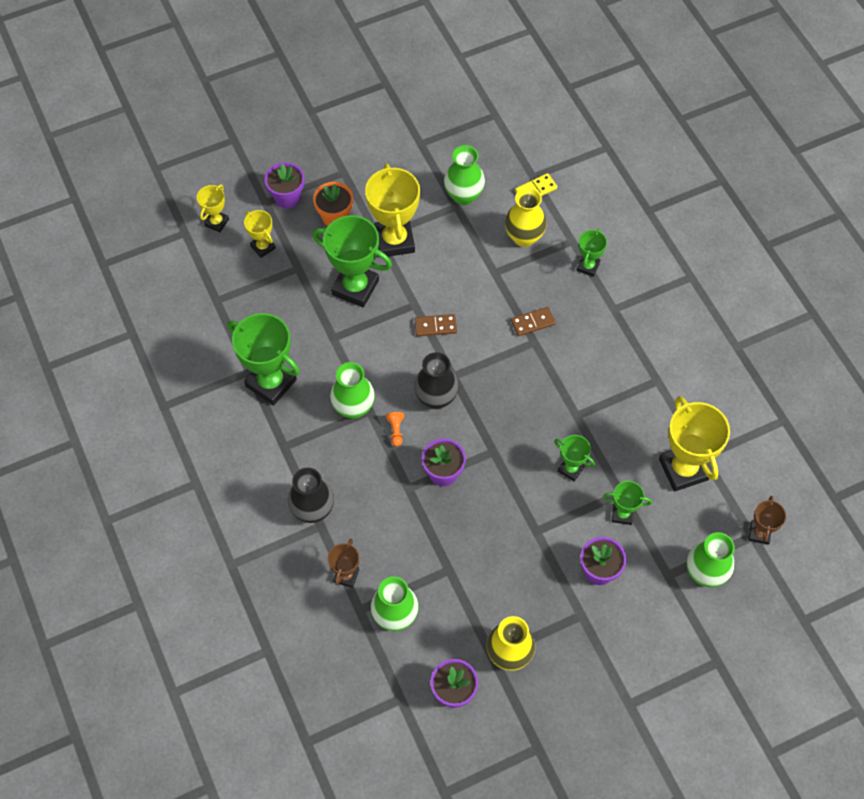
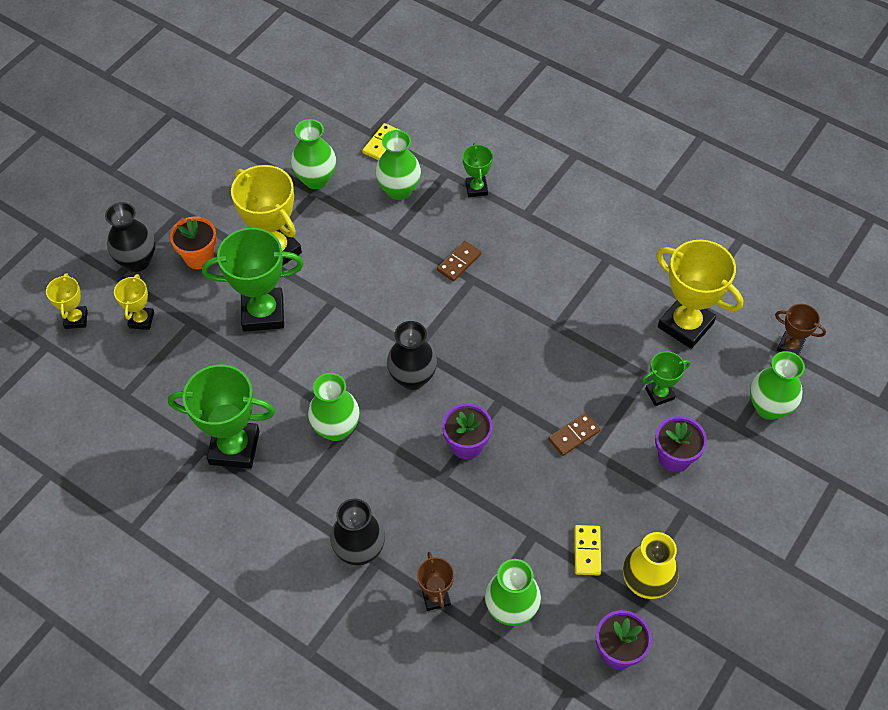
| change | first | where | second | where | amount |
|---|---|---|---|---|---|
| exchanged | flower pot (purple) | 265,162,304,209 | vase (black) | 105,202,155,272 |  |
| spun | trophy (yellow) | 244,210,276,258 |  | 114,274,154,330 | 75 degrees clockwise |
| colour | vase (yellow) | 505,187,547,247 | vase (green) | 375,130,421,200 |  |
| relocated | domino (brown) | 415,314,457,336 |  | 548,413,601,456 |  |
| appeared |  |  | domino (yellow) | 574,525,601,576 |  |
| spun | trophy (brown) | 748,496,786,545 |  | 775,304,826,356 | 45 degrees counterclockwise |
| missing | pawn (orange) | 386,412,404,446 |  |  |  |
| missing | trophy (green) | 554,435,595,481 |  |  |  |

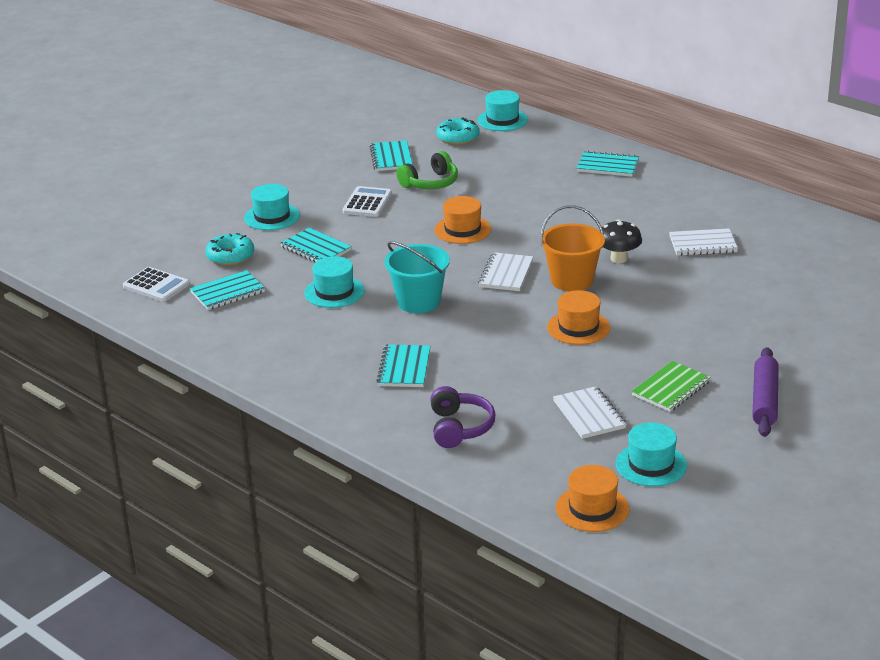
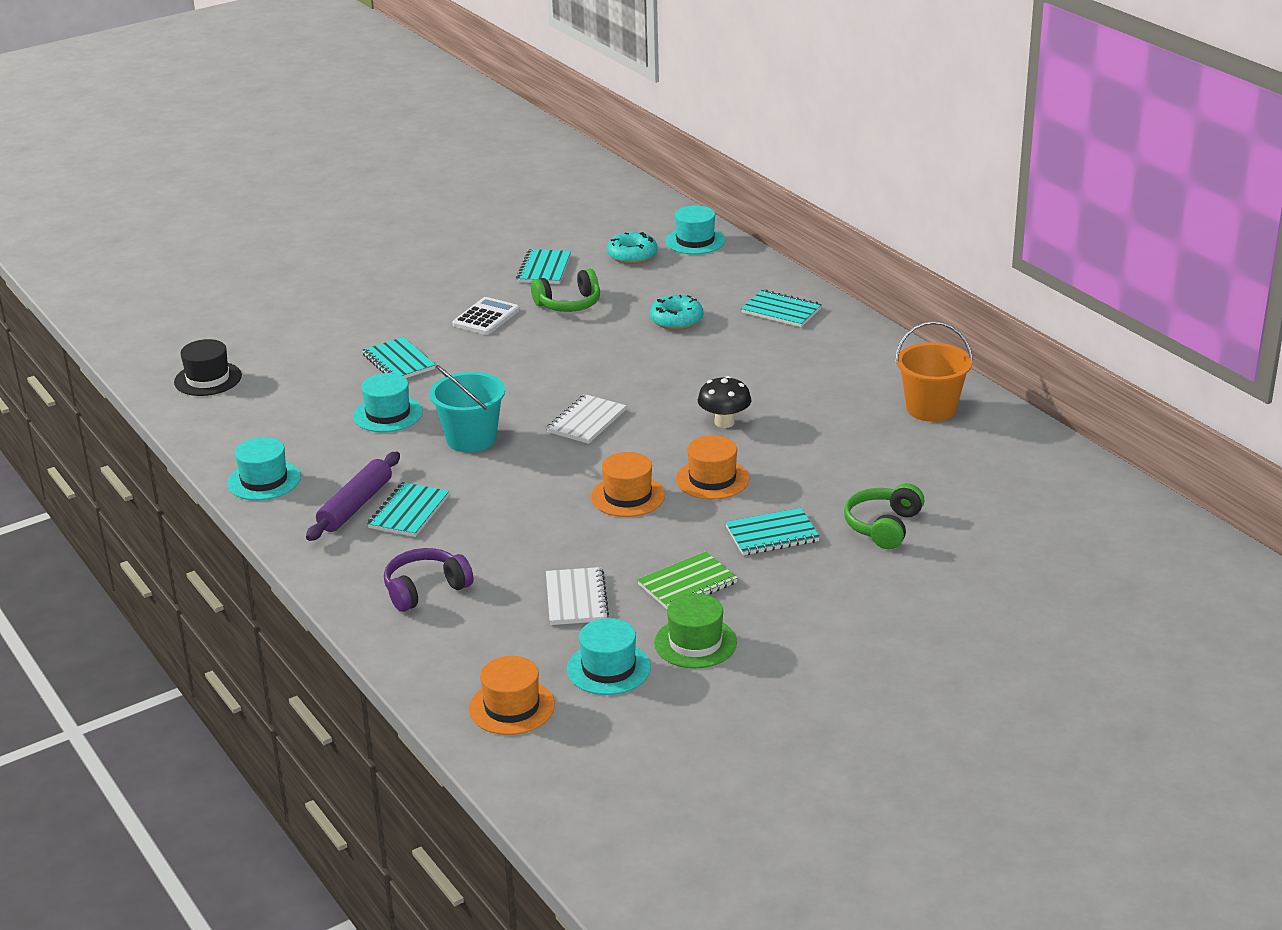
| change | first | where | second | where | amount |
|---|---|---|---|---|---|
| exchanged | calculator (white) | 123,267,190,302 | hat (black) | 174,339,242,396 |  |
| relocated | hat (turquoise) | 244,184,300,230 |  | 227,437,301,500 |  |
| relocated | rolling pin (purple) | 752,347,779,437 |  | 306,452,400,541 |  |
| spun | headphones (purple) | 430,386,495,448 |  | 384,548,474,612 | 135 degrees counterclockwise |
| relocated | donut (turquoise) | 206,233,254,266 |  | 650,295,703,330 |  |
| appeared |  |  | hat (green) | 654,593,737,668 |  |
| relocated | hat (orange) | 434,196,491,244 |  | 676,435,749,500 |  |
| relocated | notebook (turquoise) | 190,270,265,310 |  | 725,508,820,555 |  |
| appeared |  |  | headphones (green) | 844,483,924,549 |  |
| relocated | bucket (orange) | 540,205,605,291 |  | 895,321,973,422 |  |
| missing | notebook (white) | 669,228,738,256 |  |  |  |

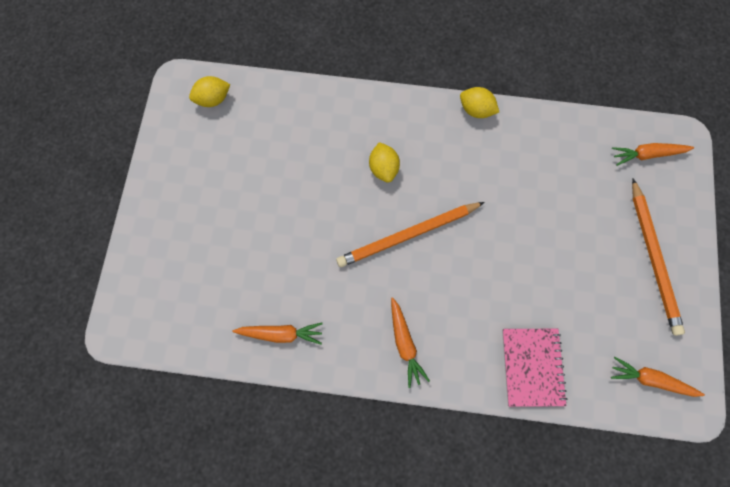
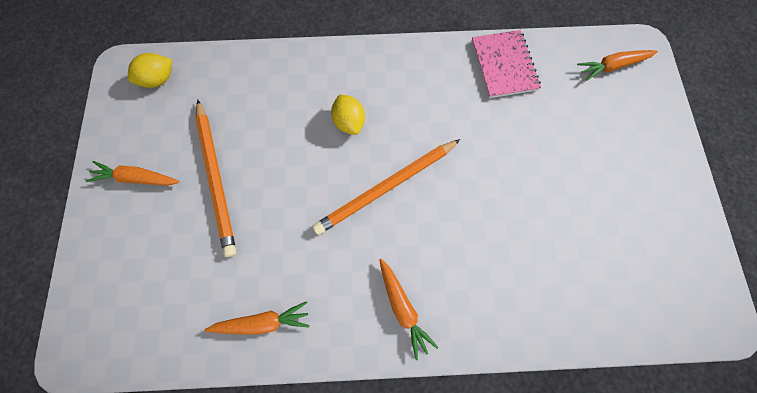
| change | first | where | second | where | amount |
|---|---|---|---|---|---|
| relocated | carrot (orange) | 611,357,705,397 |  | 86,161,180,185 |  |
| relocated | pencil (orange) | 632,179,685,336 |  | 195,100,236,257 |  |
| relocated | notebook (pink) | 502,329,567,407 |  | 472,30,541,98 |  |
| missing | lemon (yellow) | 460,87,499,118 |  |  |  |

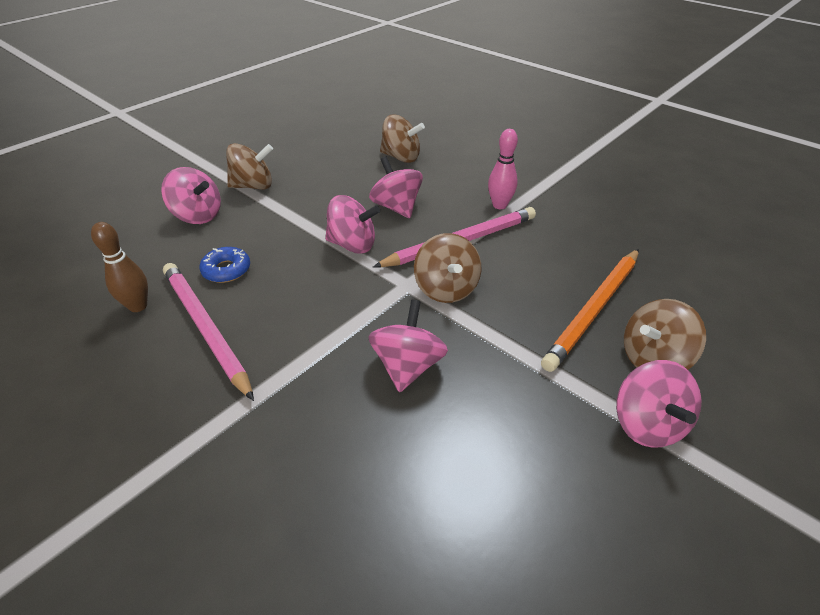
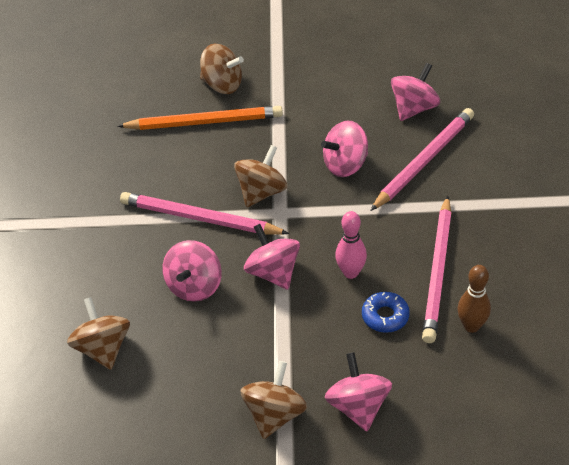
| change | first | where | second | where | amount |
|---|---|---|---|---|---|
| spun | spinning top (brown) | 226,143,273,190 |  | 240,361,307,439 | 75 degrees clockwise |
| relocated | bowling pin (pink) | 488,129,518,209 |  | 335,211,367,279 |  |
| appeared |  |  | pencil (pink) | 370,108,474,211 |  |
| relocated | spinning top (pink) | 616,360,702,448 |  | 391,63,440,121 |  |

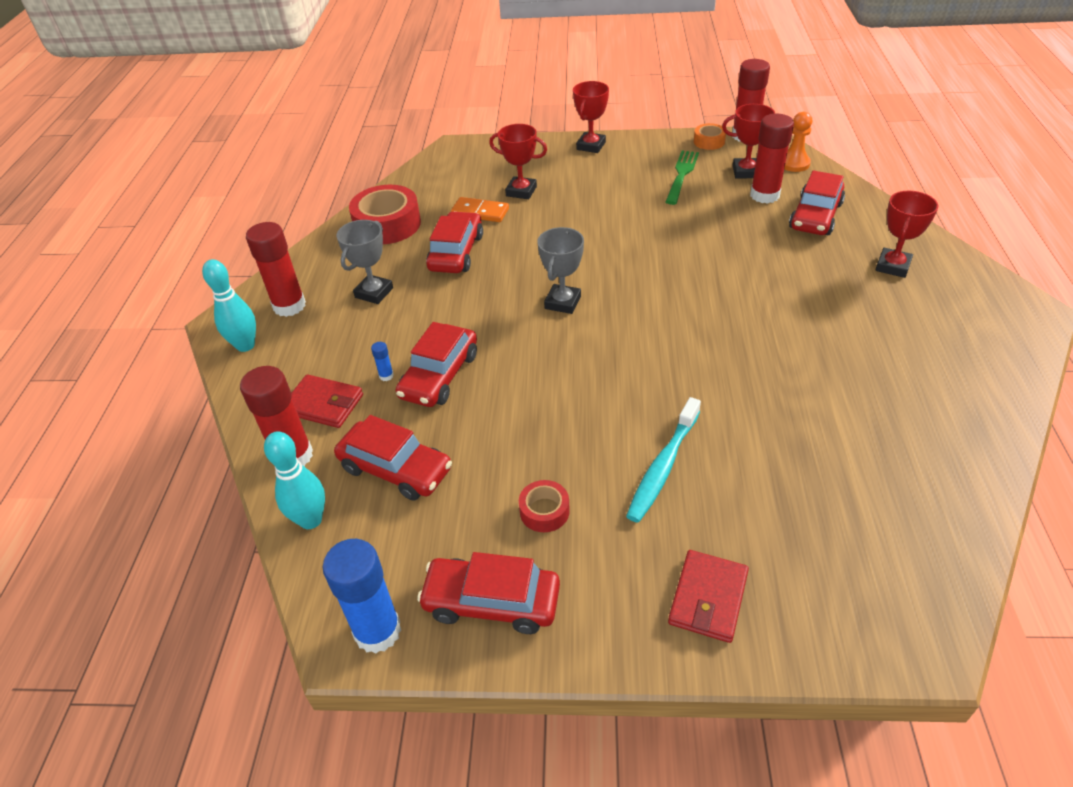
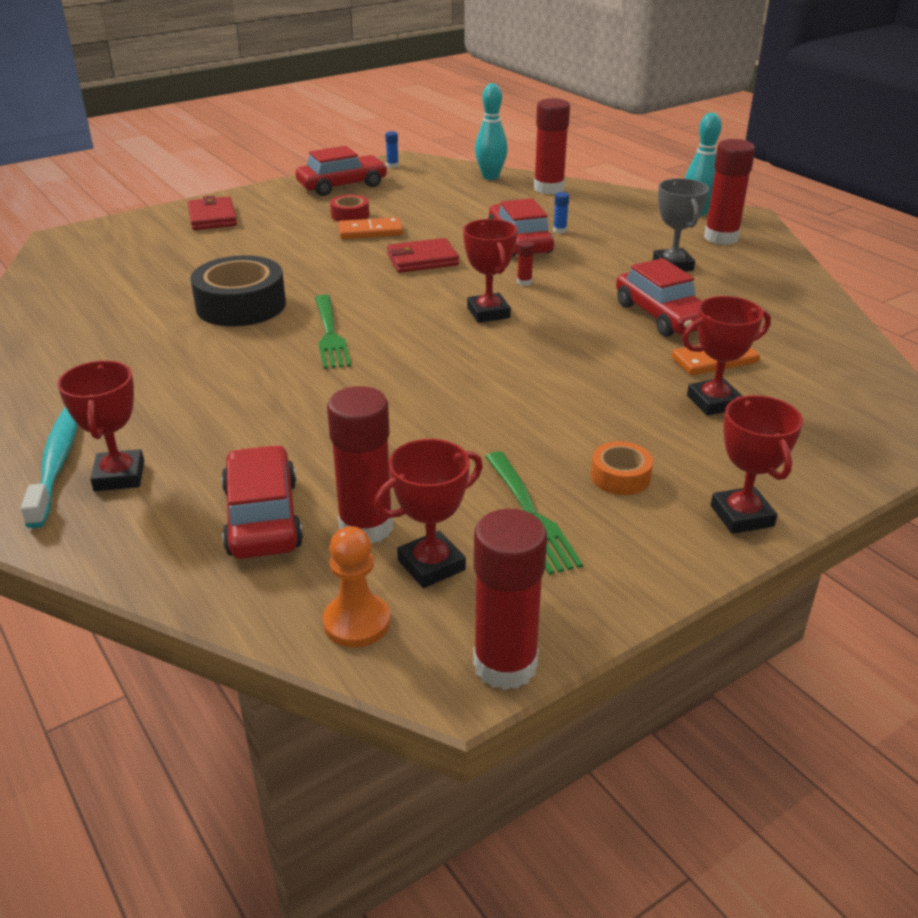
| change | first | where | second | where | amount |
|---|---|---|---|---|---|
| relocated | toothbrush (turquoise) | 626,397,701,523 |  | 21,407,78,528 |  |
| appeared |  |  | tape (black) | 190,255,286,327 |  |
| appeared |  |  | fork (green) | 315,295,351,369 |  |
| appeared |  |  | domino (orange) | 338,217,403,239 |  |
| size | glue stick (blue) | 323,539,401,654 |  | 385,131,399,168 | x0.41 |
| relocated | wallet (red) | 291,374,363,428 |  | 387,238,459,273 |  |
| colour | trophy (grey) | 537,227,584,314 | trophy (red) | 463,219,517,323 |  |
| appeared |  |  | glue stick (red) | 517,240,534,286 |  |
| relocated | tape (orange) | 694,123,726,150 |  | 591,441,653,495 |  |
| missing | car (red) | 334,415,452,500 |  |  |  |
| missing | tape (red) | 349,185,421,244 |  |  |  |

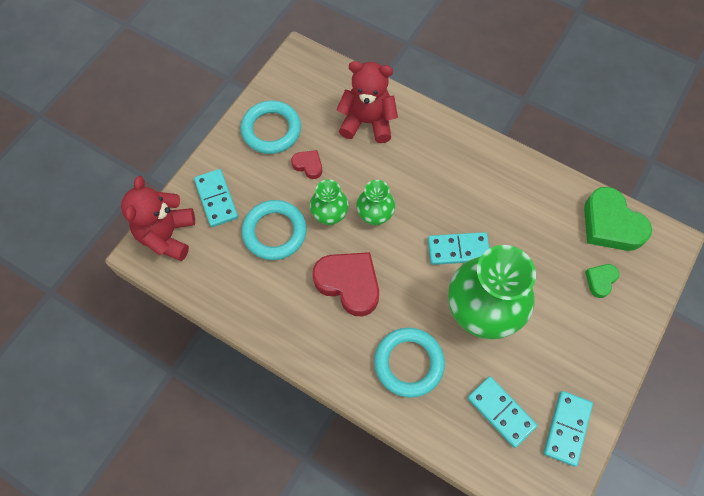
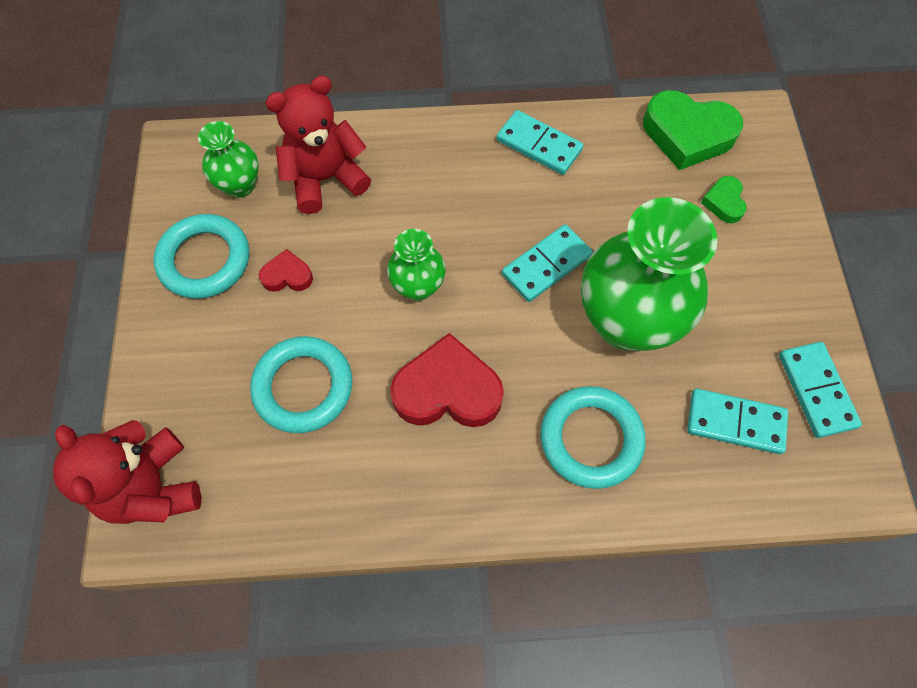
| change | first | where | second | where | amount |
|---|---|---|---|---|---|
| relocated | vase (green) | 310,179,349,225 |  | 198,121,259,198 |  |
| relocated | domino (turquoise) | 194,169,238,227 |  | 496,110,584,175 |  |

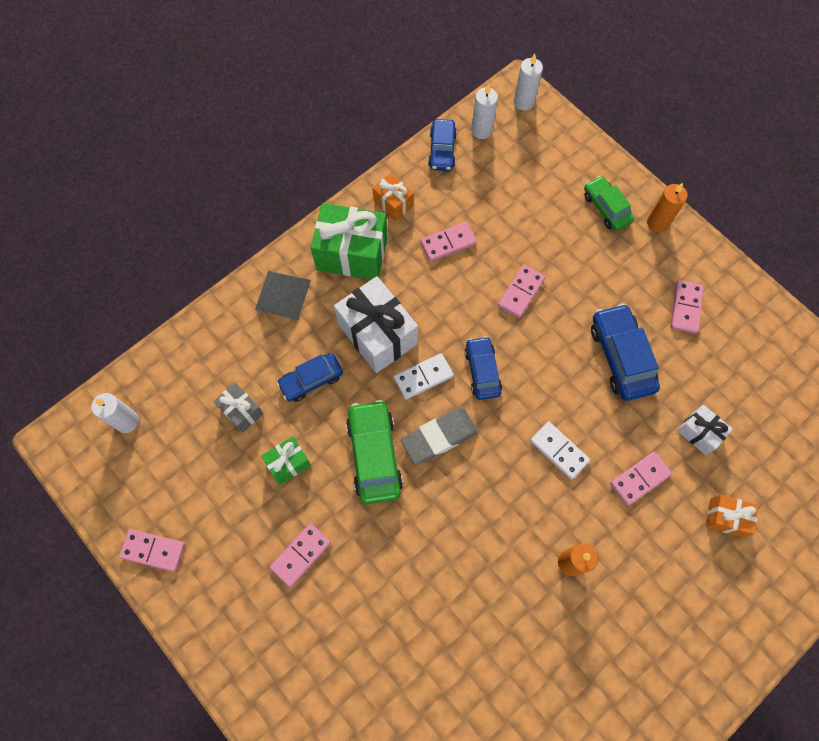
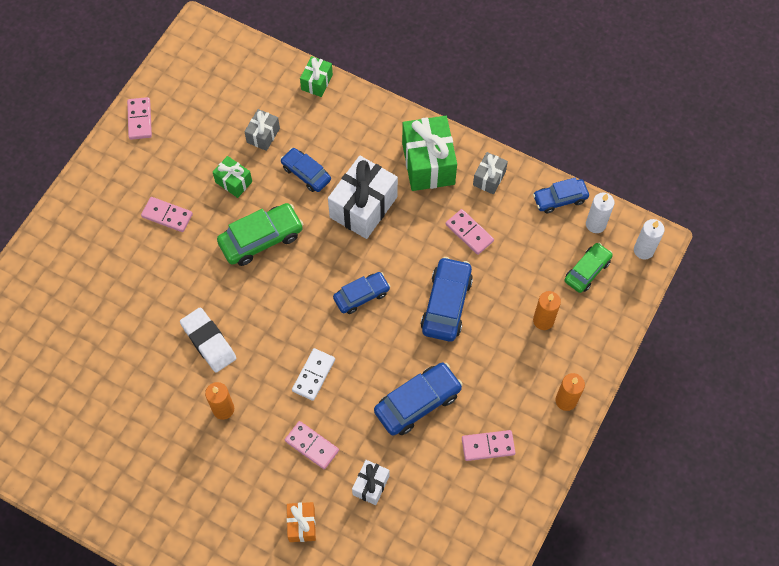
| change | first | where | second | where | amount |
|---|---|---|---|---|---|
| appeared |  |  | eraser (white) | 180,308,236,373 |  |
| appeared |  |  | gift (green) | 300,56,333,97 |  |
| exchanged | domino (pink) | 498,264,545,318 | car (blue) | 421,257,473,342 |  |
| colour | gift (orange) | 372,173,414,221 | gift (grey) | 473,152,508,195 |  |
| appeared |  |  | candle (orange) | 533,291,561,330 |  |
| relocated | car (green) | 584,176,634,231 |  | 565,243,613,293 |  |
| missing | candle (white) | 91,393,139,433 |  |  |  |
| missing | pyramid (grey) | 255,270,311,320 |  |  |  |
| missing | domino (white) | 394,353,454,400 |  |  |  |
| missing | eraser (grey) | 401,408,478,465 |  |  |  |

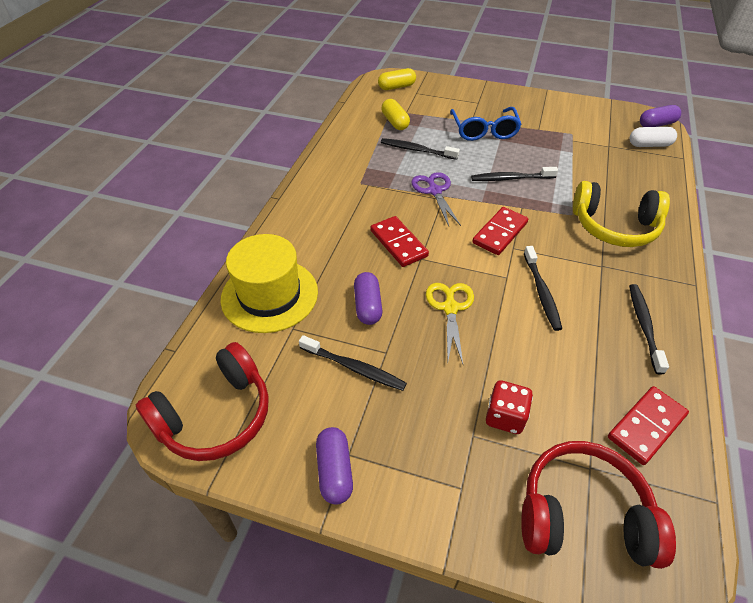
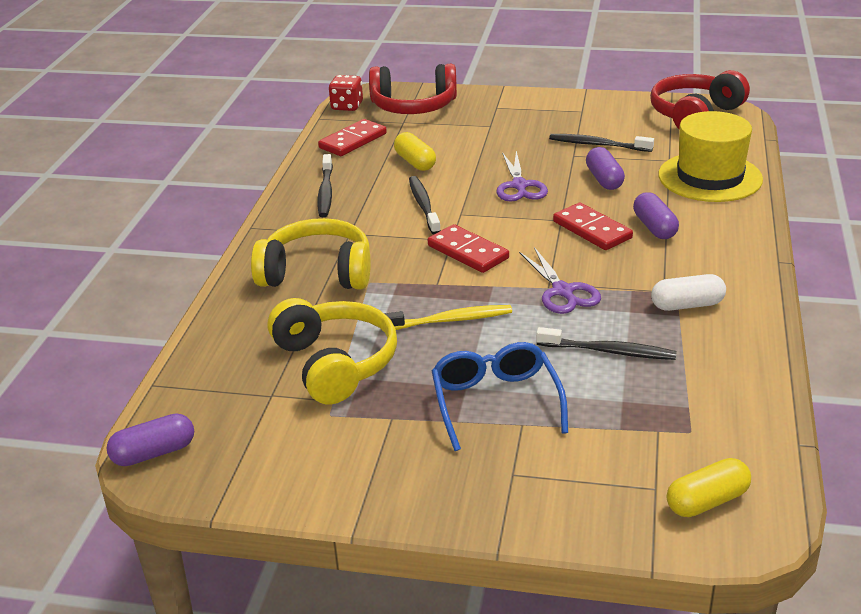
| change | first | where | second | where | amount |
|---|---|---|---|---|---|
| appeared |  |  | headphones (yellow) | 268,298,397,404 |  |
| relocated | dice (red) | 486,380,533,434 |  | 329,75,363,111 |  |
| colour | toothbrush (black) | 471,167,558,181 | toothbrush (yellow) | 382,305,512,331 |  |
| relocated | capsule (yellow) | 381,99,410,130 |  | 394,132,436,171 |  |
| spun | domino (red) | 472,207,528,255 |  | 428,224,509,273 | 75 degrees counterclockwise |
| colour | scissors (yellow) | 426,283,474,364 | scissors (purple) | 496,151,548,202 |  |
| relocated | capsule (purple) | 316,427,353,505 |  | 633,192,679,239 |  |
| relocated | capsule (white) | 630,127,677,147 |  | 651,274,726,311 |  |

